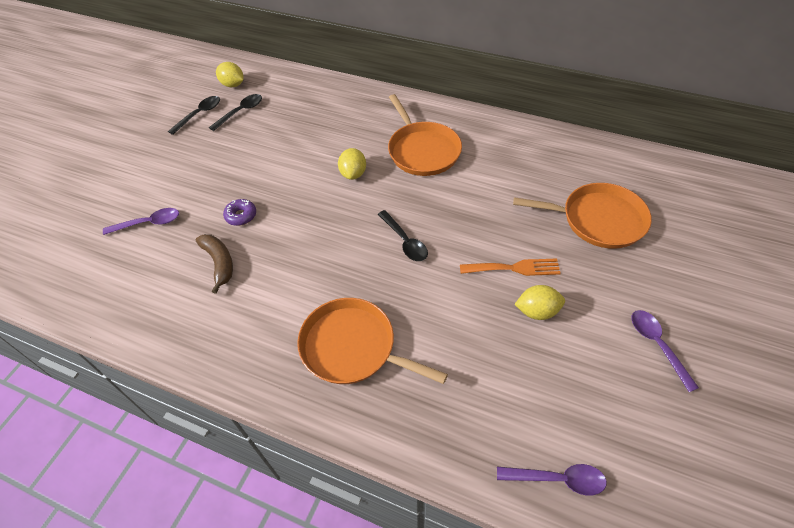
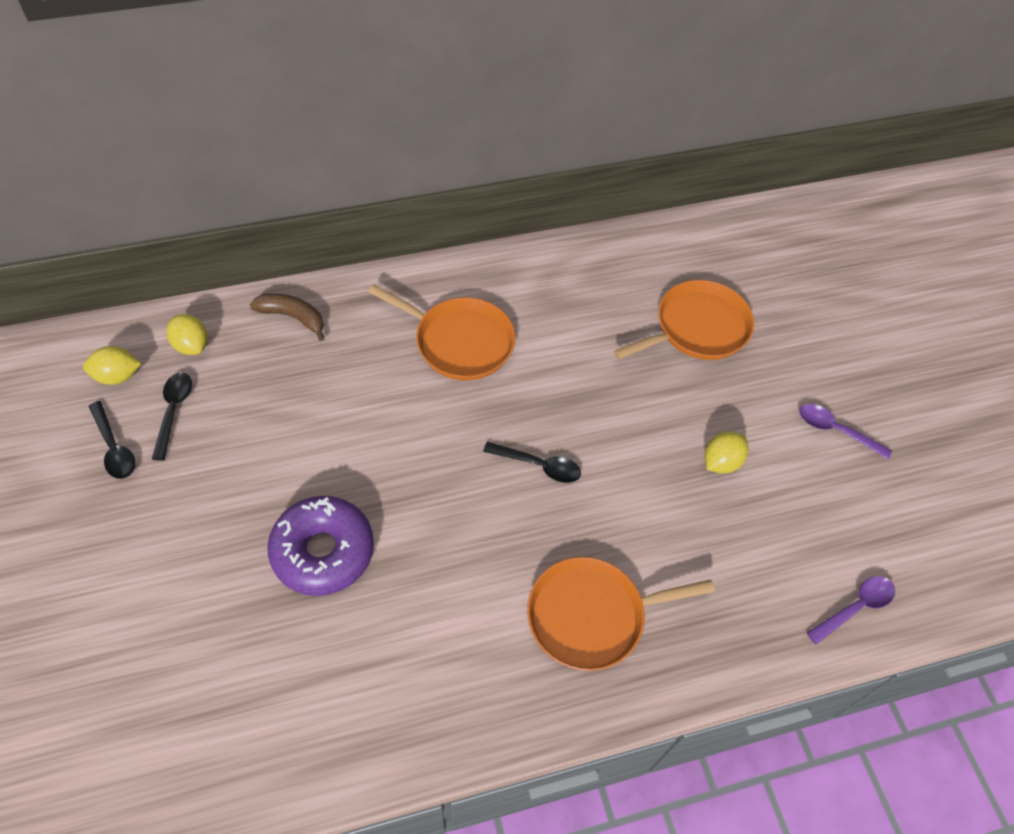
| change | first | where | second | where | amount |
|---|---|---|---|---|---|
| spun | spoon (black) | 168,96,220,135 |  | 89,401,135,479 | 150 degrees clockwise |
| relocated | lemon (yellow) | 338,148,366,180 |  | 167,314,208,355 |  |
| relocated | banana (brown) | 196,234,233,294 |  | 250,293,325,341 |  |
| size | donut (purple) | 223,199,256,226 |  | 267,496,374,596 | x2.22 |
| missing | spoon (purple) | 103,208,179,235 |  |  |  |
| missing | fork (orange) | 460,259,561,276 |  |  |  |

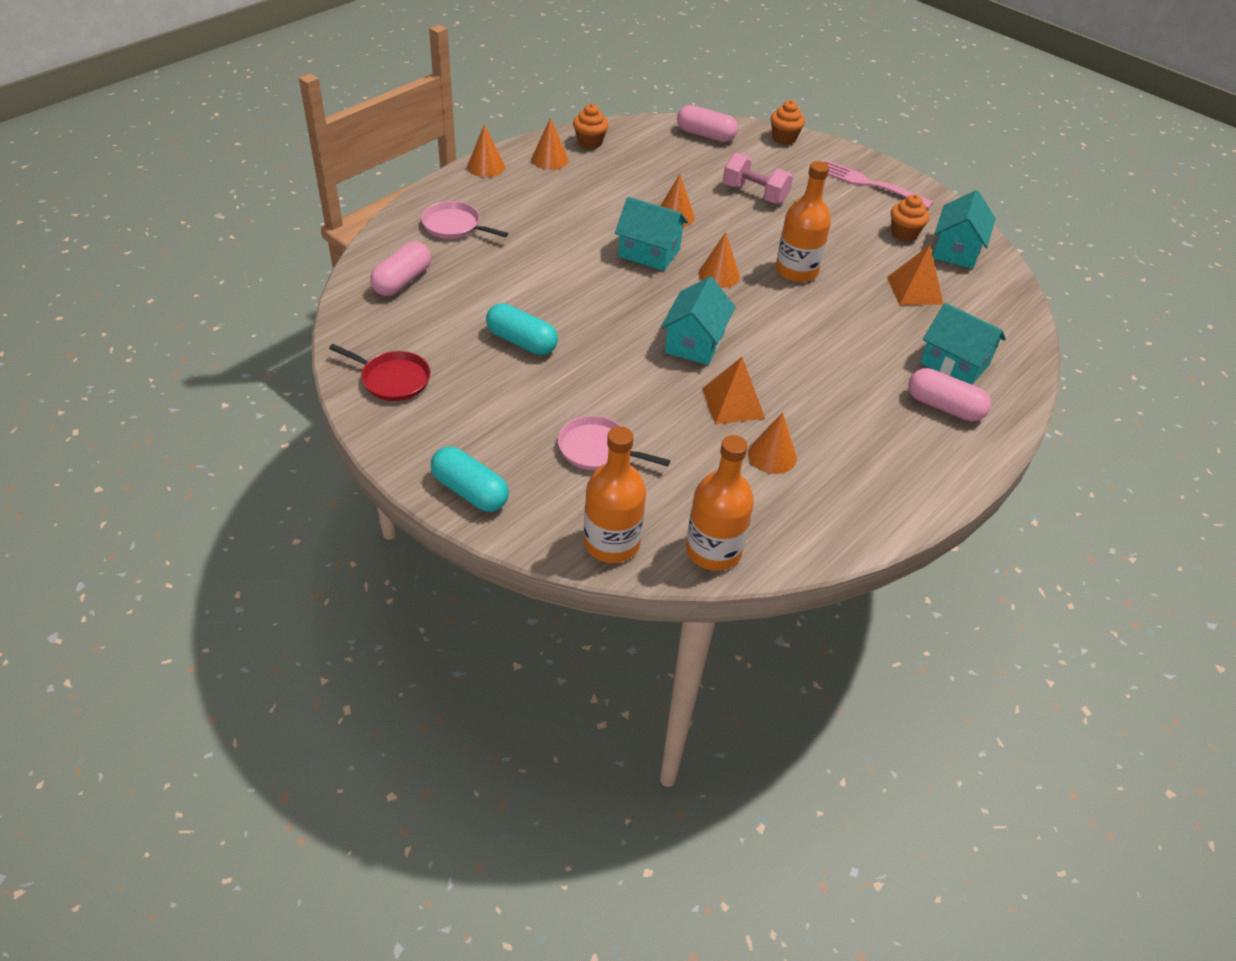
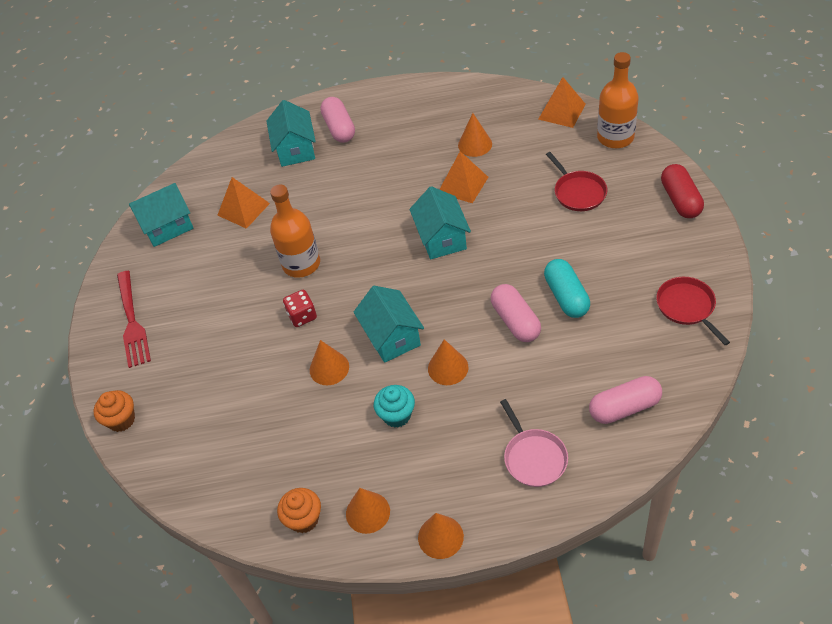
| change | first | where | second | where | amount |
|---|---|---|---|---|---|
| colour | fork (pink) | 825,160,933,209 | fork (red) | 117,271,151,368 |  |
| appeared |  |  | dice (red) | 283,290,317,327 |  |
| appeared |  |  | cupcake (turquoise) | 374,385,415,428 |  |
| spun | house (turquoise) | 661,277,735,365 |  | 410,186,471,259 | 75 degrees counterclockwise |
| relocated | cone (orange) | 699,232,740,288 |  | 428,339,469,385 |  |
| relocated | capsule (pink) | 677,105,738,142 |  | 491,284,541,342 |  |
| exchanged | bottle (orange) | 686,435,754,571 | pyramid (orange) | 538,77,586,128 |  |
| colour | pan (pink) | 558,415,670,470 | pan (red) | 546,152,607,211 |  |
| colour | capsule (turquoise) | 431,446,509,512 | capsule (red) | 661,164,704,218 |  |
| missing | dumbbell (pink) | 723,153,793,204 |  |  |  |
| missing | cupcake (orange) | 891,195,929,242 |  |  |  |

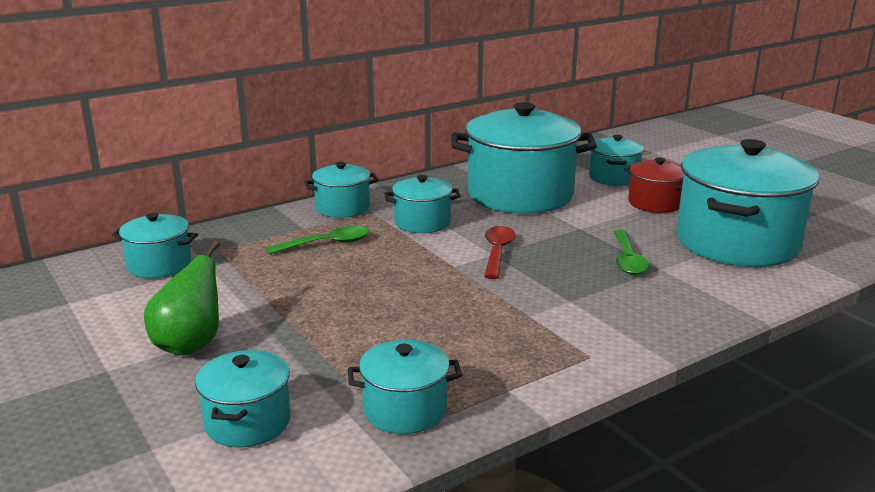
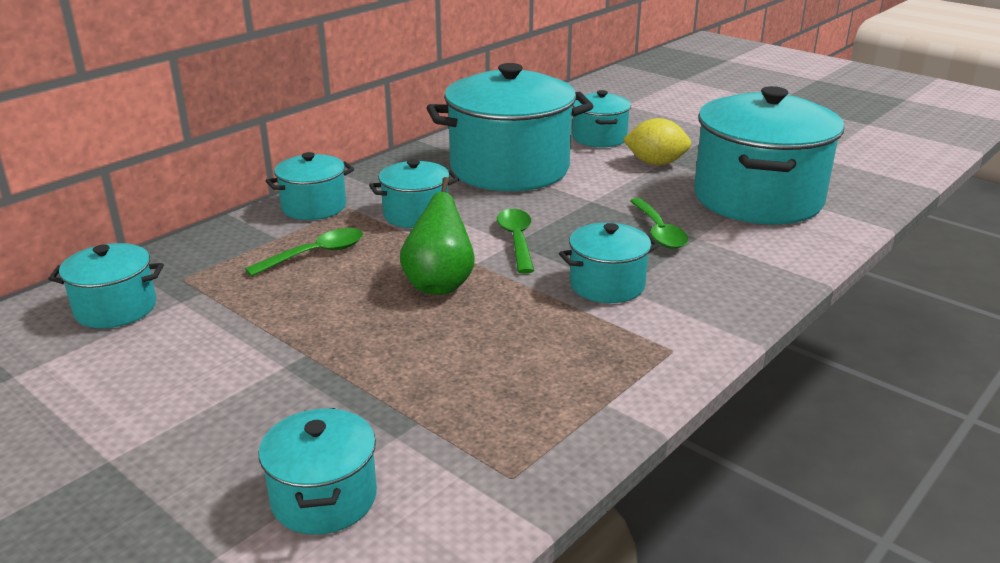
| change | first | where | second | where | amount |
|---|---|---|---|---|---|
| relocated | pear (green) | 144,241,220,355 |  | 400,177,475,295 |  |
| colour | spoon (red) | 484,226,515,279 | spoon (green) | 497,209,534,274 |  |
| relocated | pot (turquoise) | 348,340,462,434 |  | 559,223,660,303 |  |
| exchanged | pot (red) | 624,158,684,213 | lemon (yellow) | 623,118,691,165 |  |

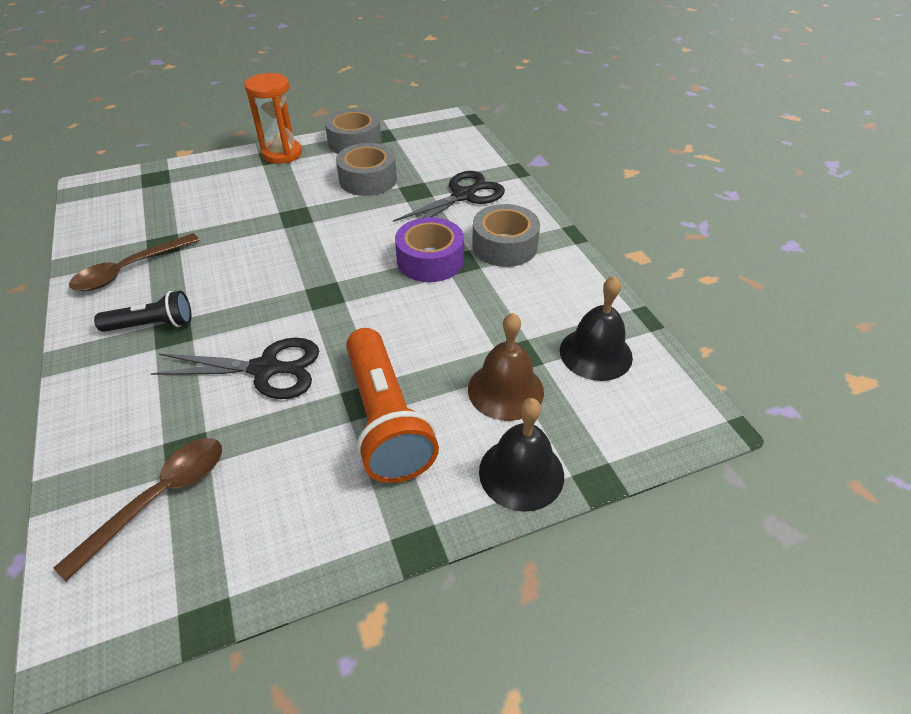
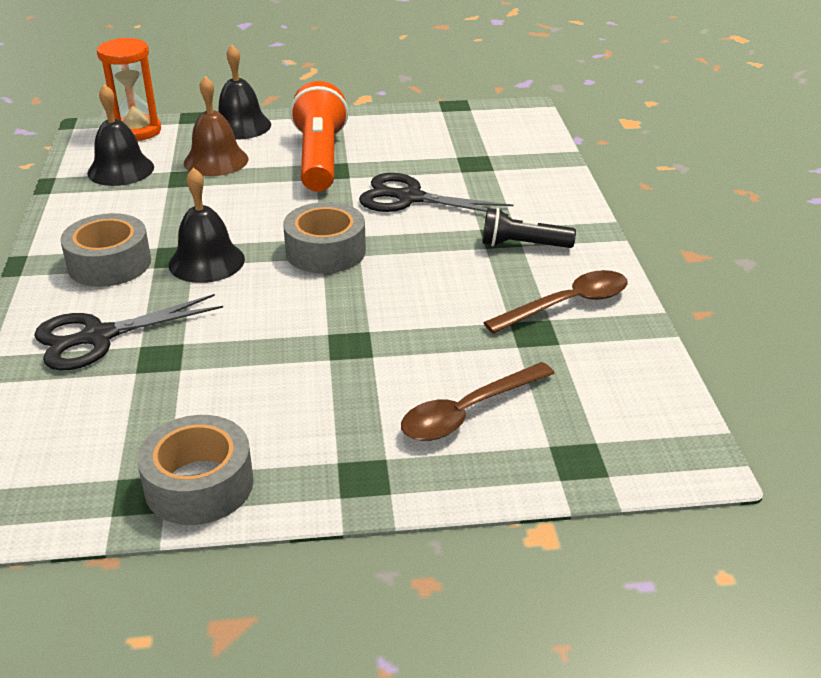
| change | first | where | second | where | amount |
|---|---|---|---|---|---|
| relocated | hourglass (orange) | 244,73,302,164 |  | 97,38,161,141 |  |
| exchanged | tape (purple) | 395,217,464,282 | bell (black) | 169,168,245,283 |  |
| relocated | tape (grey) | 336,143,397,196 |  | 283,202,366,273 |  |
| relocated | spoon (brown) | 54,438,222,581 |  | 401,362,555,441 |  |

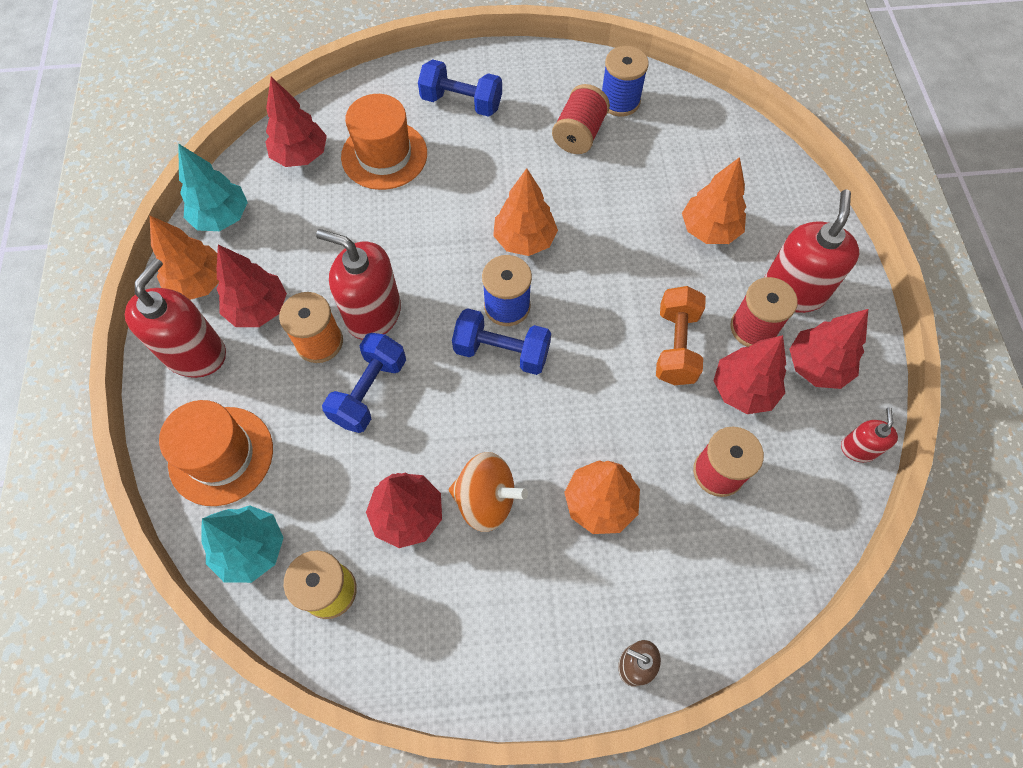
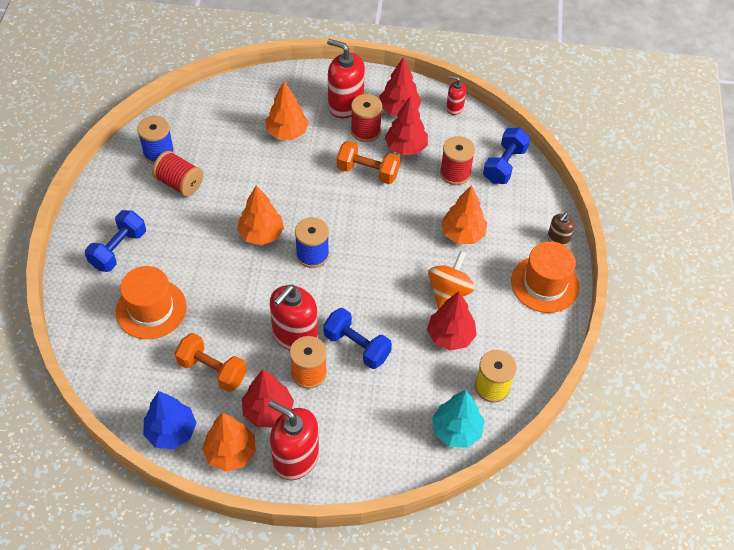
| change | first | where | second | where | amount |
|---|---|---|---|---|---|
| colour | tree (turquoise) | 178,143,248,231 | tree (blue) | 143,391,197,449 |  |
| appeared |  |  | dumbbell (orange) | 175,333,247,392 |  |
| relocated | dumbbell (blue) | 452,308,551,375 |  | 483,128,530,184 |  |
| relocated | hat (orange) | 159,400,273,506 |  | 511,241,580,313 |  |
| missing | tree (red) | 265,77,327,167 |  |  |  |

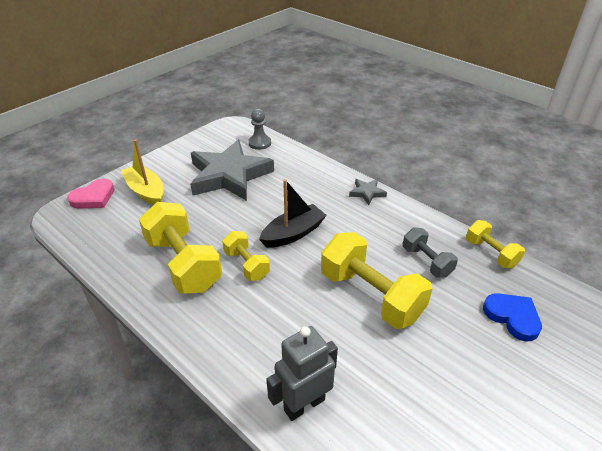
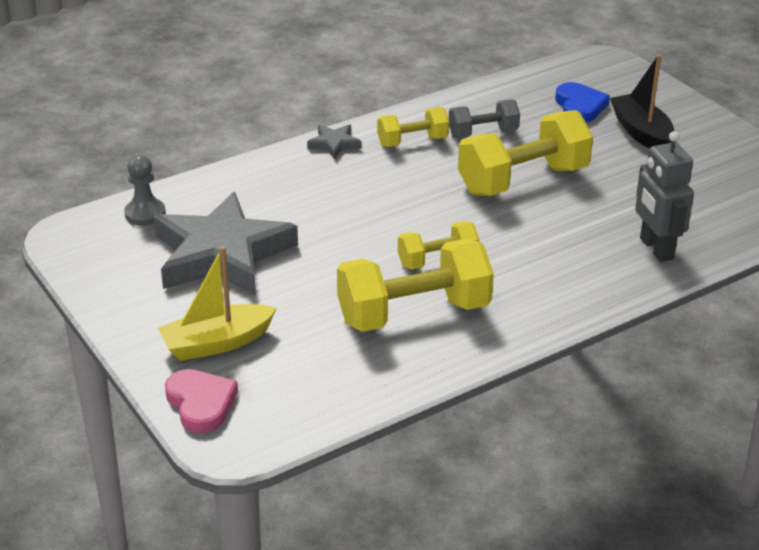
| change | first | where | second | where | amount |
|---|---|---|---|---|---|
| relocated | dumbbell (yellow) | 466,220,525,268 |  | 377,107,449,147 |  |
| spun | heart (blue) | 483,293,542,342 |  | 555,82,610,122 | 105 degrees clockwise |
| relocated | boat (black) | 259,179,327,248 |  | 610,55,674,149 |  |

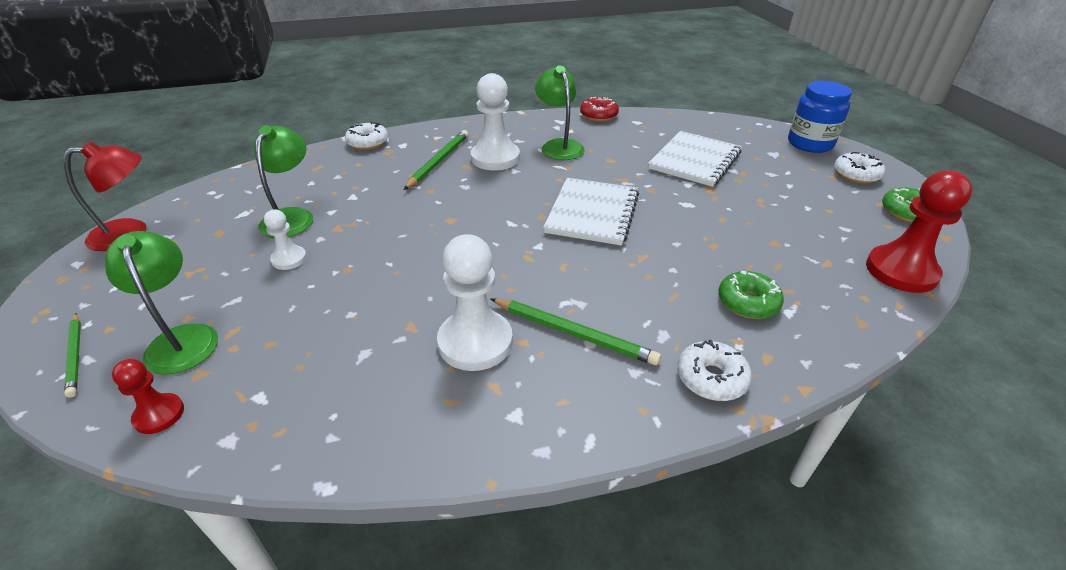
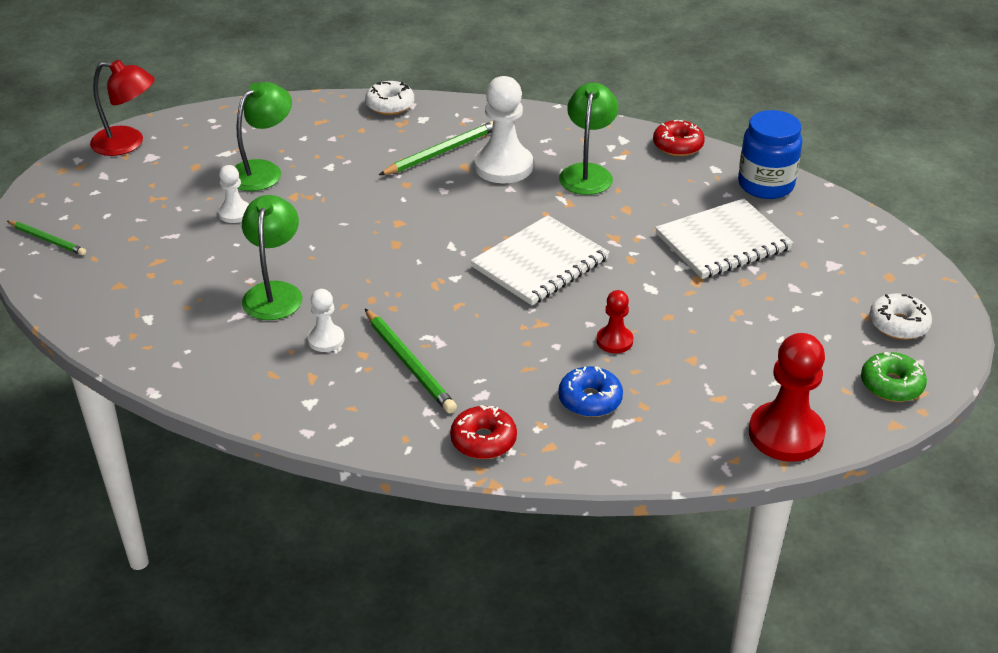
| change | first | where | second | where | amount |
|---|---|---|---|---|---|
| spun | pencil (green) | 64,313,81,397 |  | 7,221,86,255 | 60 degrees counterclockwise |
| relocated | lamp (green) | 105,231,218,375 |  | 242,195,302,320 |  |
| size | pawn (white) | 437,234,513,371 |  | 307,289,344,352 | x0.53 |
| colour | donut (white) | 677,340,752,401 | donut (red) | 450,405,517,459 |  |
| colour | donut (green) | 718,271,784,319 | donut (blue) | 558,366,623,417 |  |
| relocated | pawn (red) | 112,359,184,434 |  | 597,290,633,353 |  |
| relocated | jar (blue) | 788,81,852,153 |  | 738,110,803,199 |  |

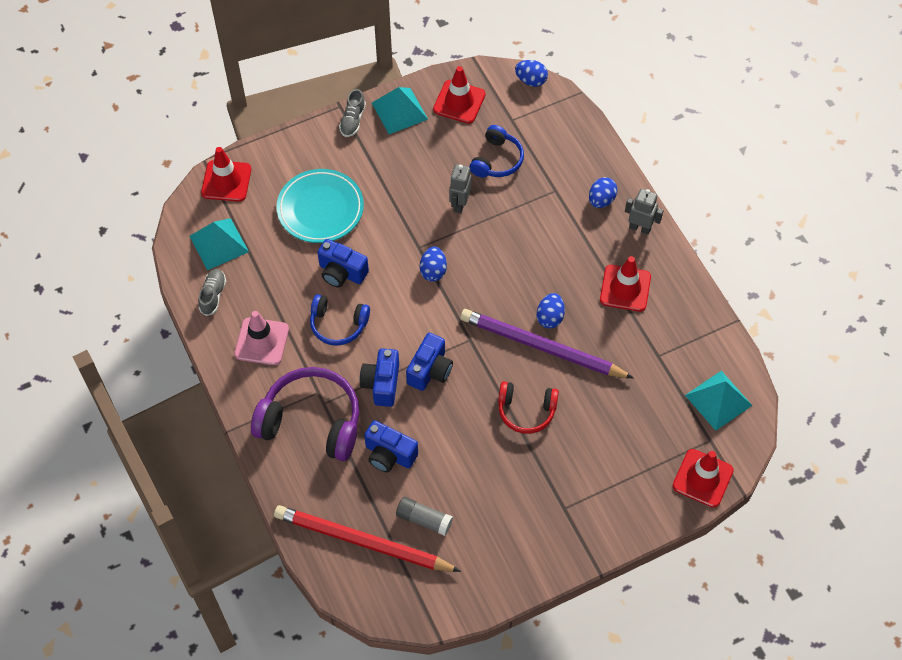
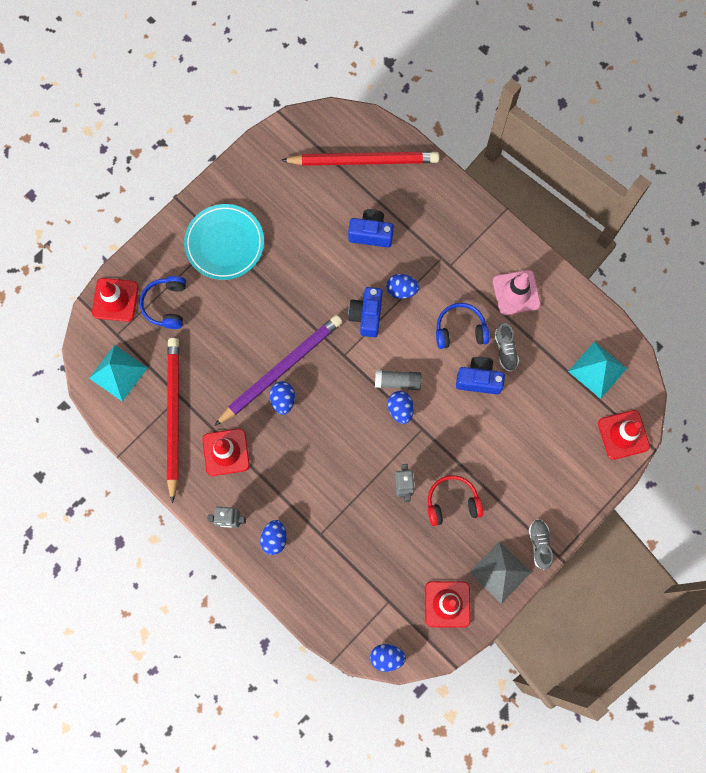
| change | first | where | second | where | amount |
|---|---|---|---|---|---|
| relocated | headphones (blue) | 469,125,524,177 |  | 140,276,186,329 |  |
| appeared |  |  | pencil (red) | 167,338,179,503 |  |
| relocated | plate (turquoise) | 276,169,364,243 |  | 184,204,264,280 |  |
| spun | pencil (purple) | 460,309,634,378 |  | 214,315,342,426 | 45 degrees counterclockwise |
| relocated | glue stick (grey) | 396,497,453,536 |  | 375,370,422,390 |  |
| exchanged | camera (blue) | 360,348,399,407 | egg (blue) | 386,274,419,299 |  |
| relocated | headphones (red) | 498,381,559,434 |  | 428,475,483,526 |  |
| colour | pyramid (turquoise) | 372,87,428,134 | pyramid (grey) | 469,541,531,604 |  |
| relocated | shoe (grey) | 198,269,226,316 |  | 495,323,519,372 |  |
| missing | headphones (purple) | 251,367,359,461 |  |  |  |

